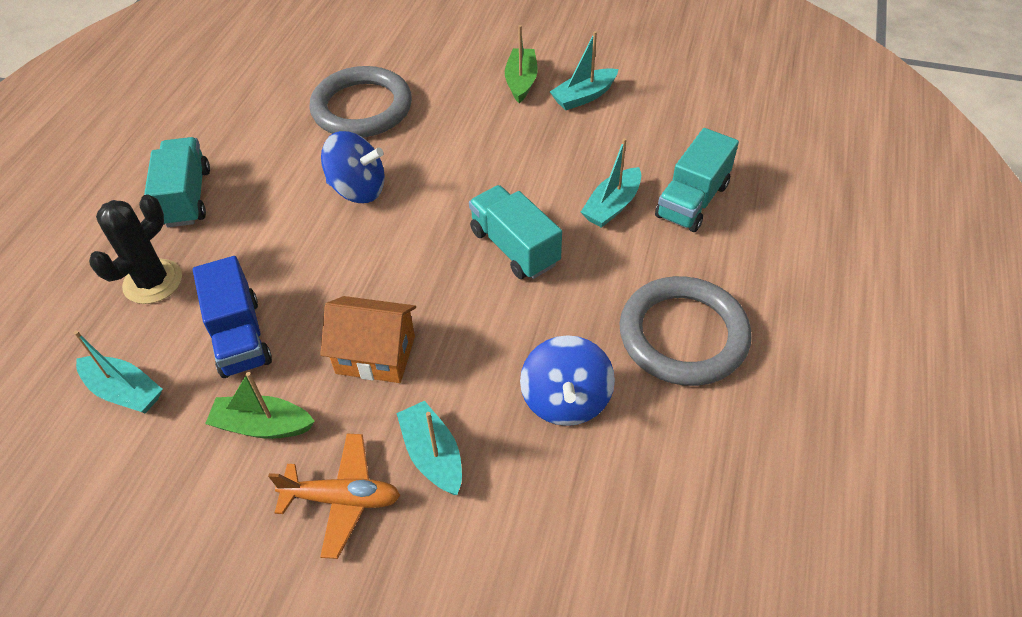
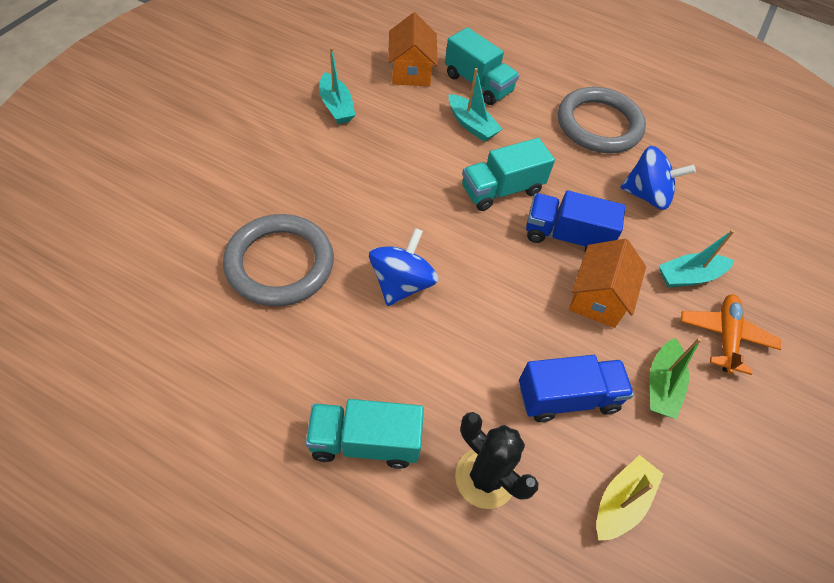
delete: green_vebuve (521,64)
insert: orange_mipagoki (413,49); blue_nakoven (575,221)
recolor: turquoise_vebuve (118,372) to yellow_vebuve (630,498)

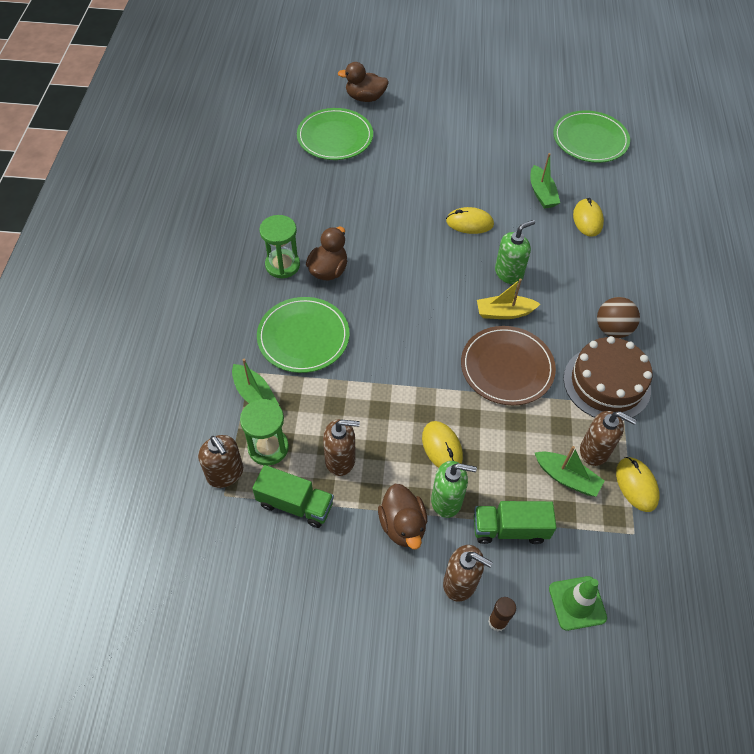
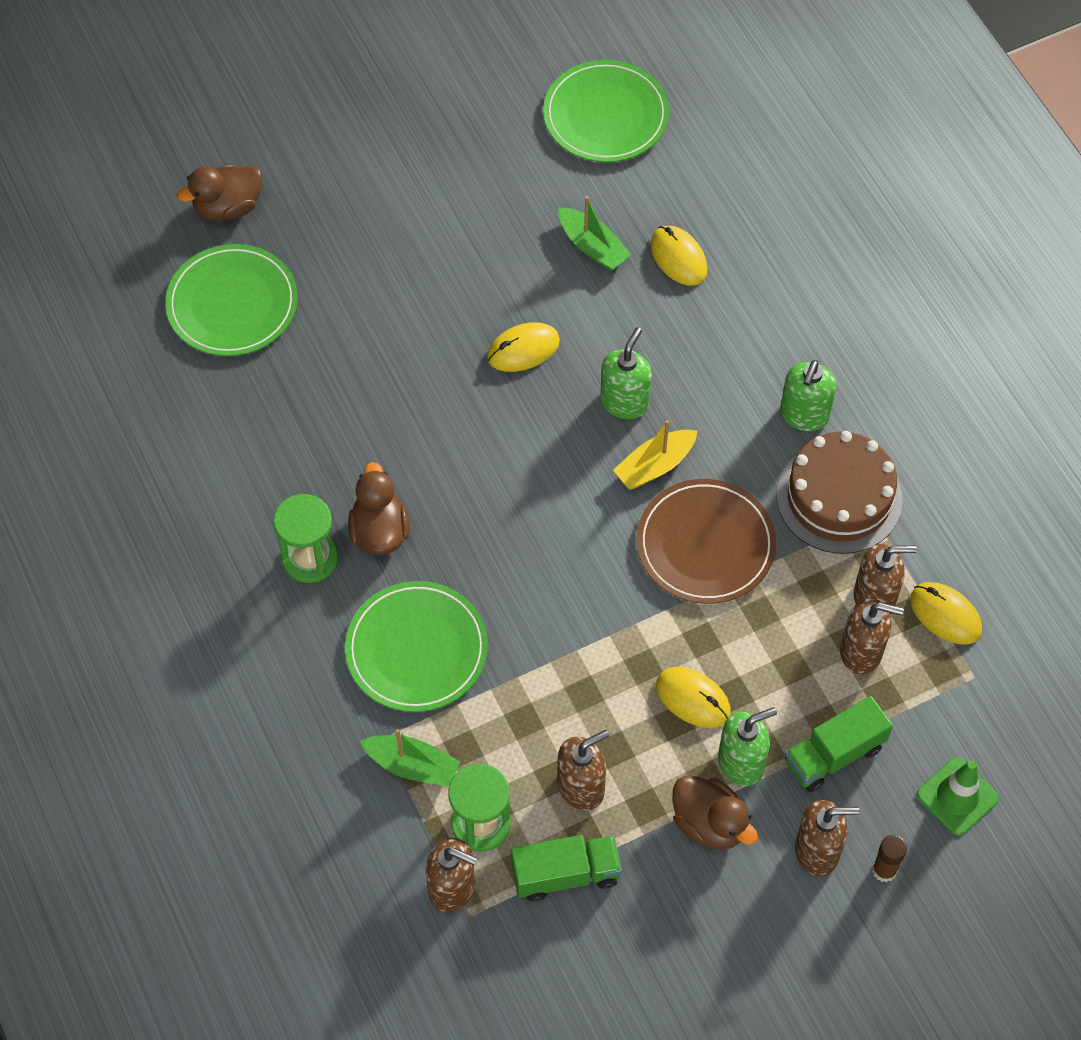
replace: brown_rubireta (618,317) to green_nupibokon (808,395); green_vebuve (569,471) to brown_nupibokon (872,637)

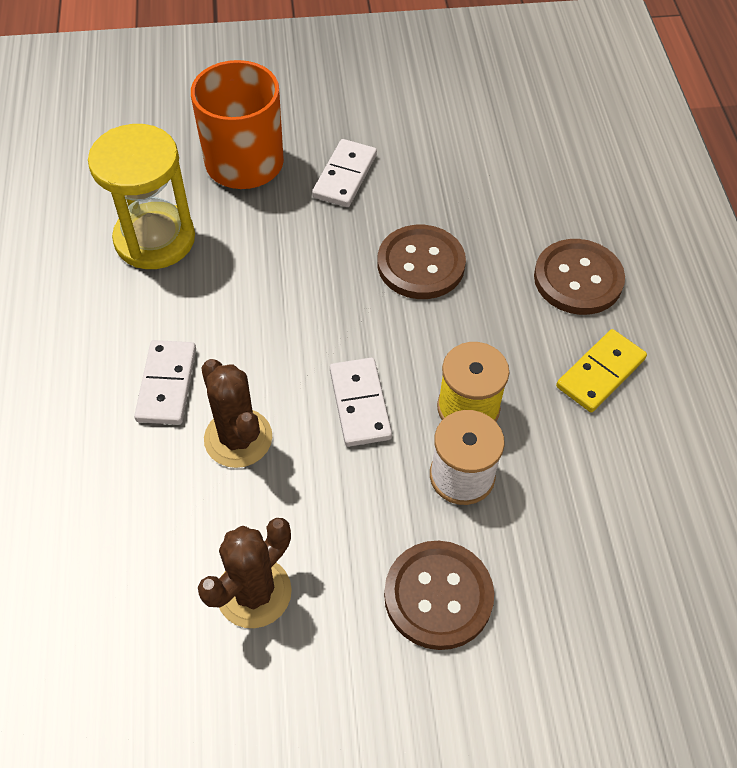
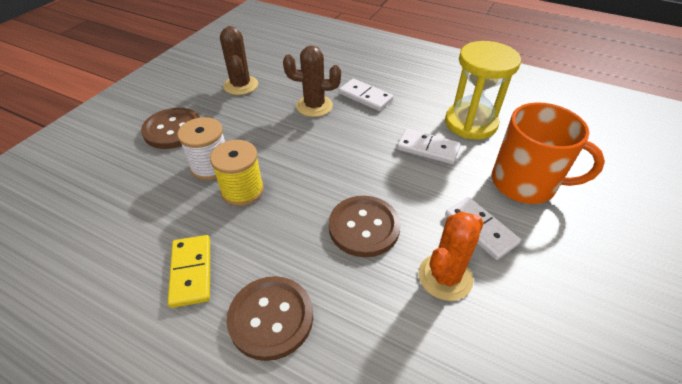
insert: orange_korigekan (451,256)
move: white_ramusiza (361,402) to (429,146)

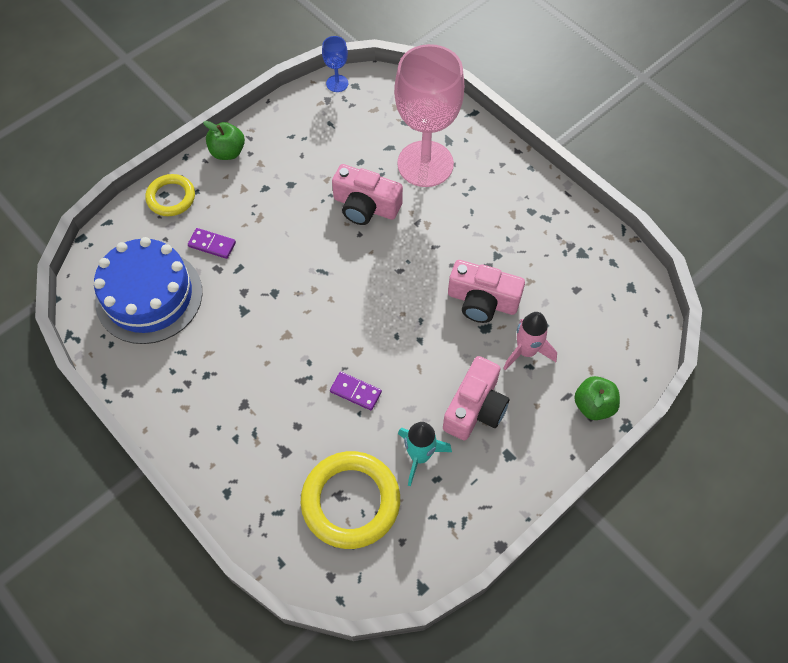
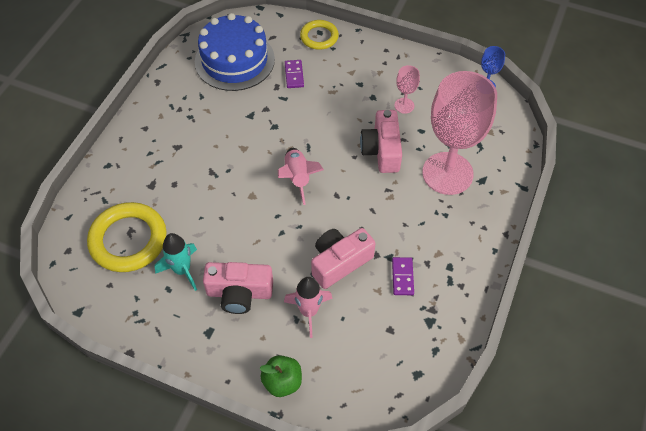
delete: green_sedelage (224,140)
insert: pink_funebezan (407,89); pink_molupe (301,176)
move: purple_ramusiza (356,391) to (403,276)
rotate: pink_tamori (486,291) = (343,258) 60 degrees clockwise

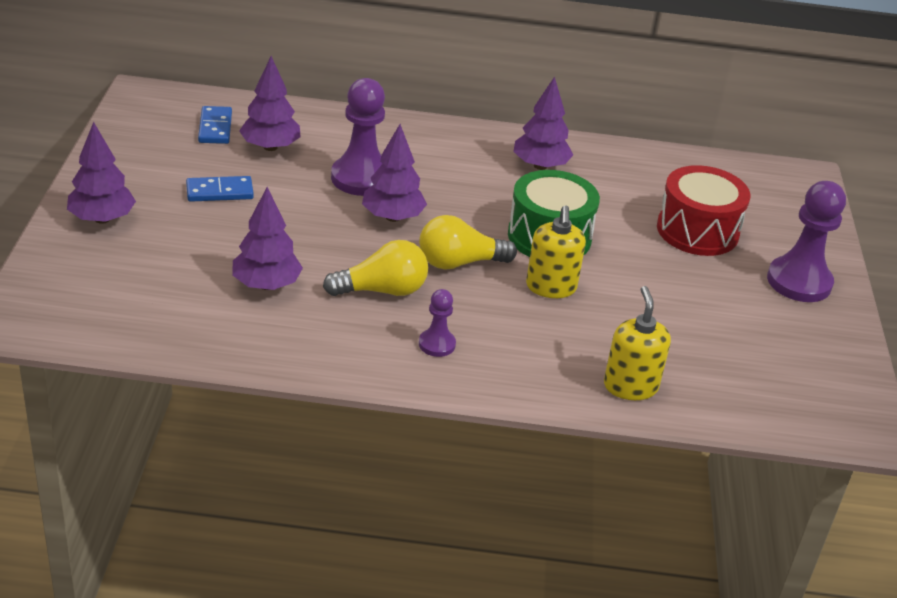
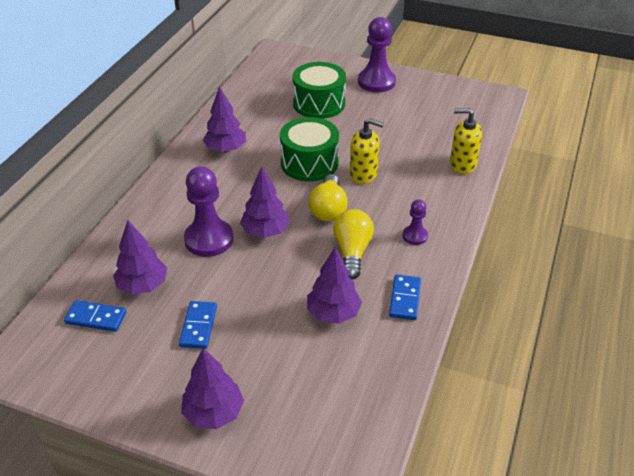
insert: blue_ramusiza (405,297)
recolor: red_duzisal (703,210) to green_duzisal (319,90)

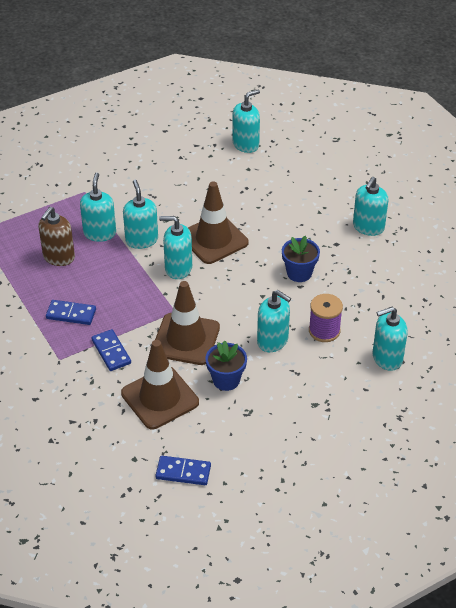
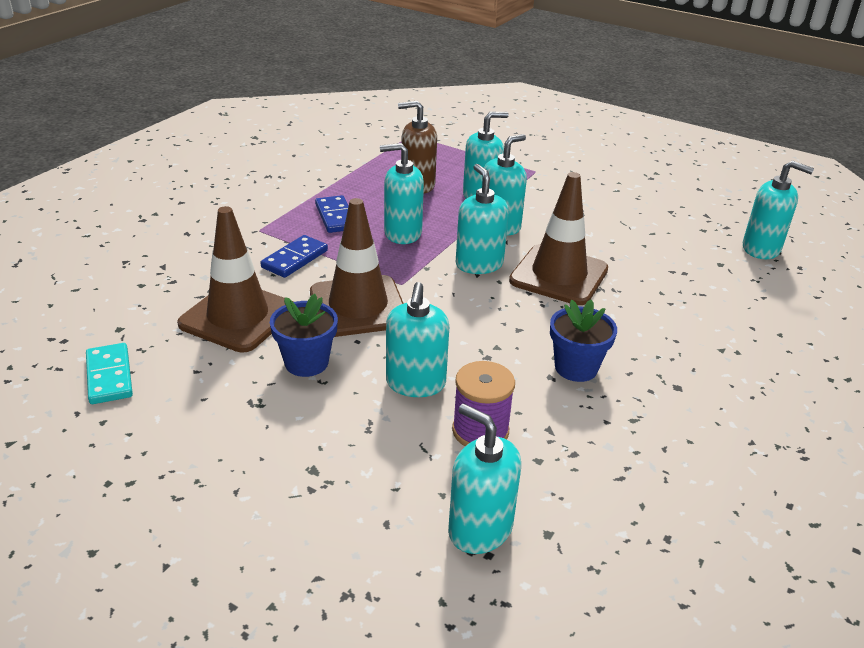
move: turquoise_nupibokon (370,206) to (402,193)
recolor: blue_ramusiza (183,470) to turquoise_ramusiza (109,373)

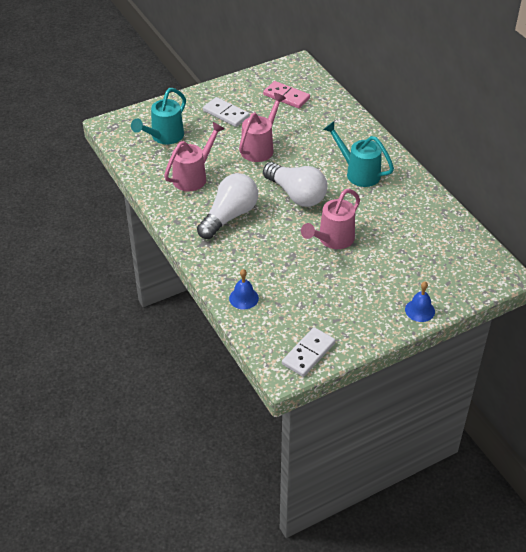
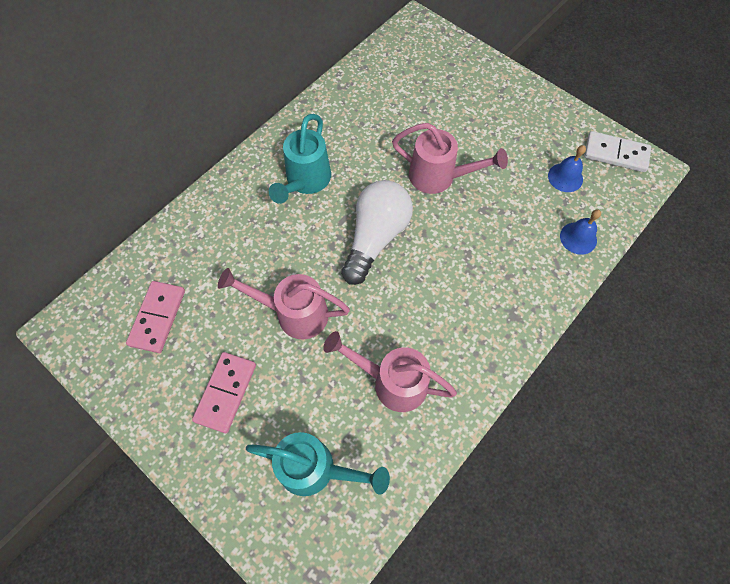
delete: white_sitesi (227,206)
move: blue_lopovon (420,301) to (567,168)
recolor: white_ramusiza (226,112) to pink_ramusiza (224,392)

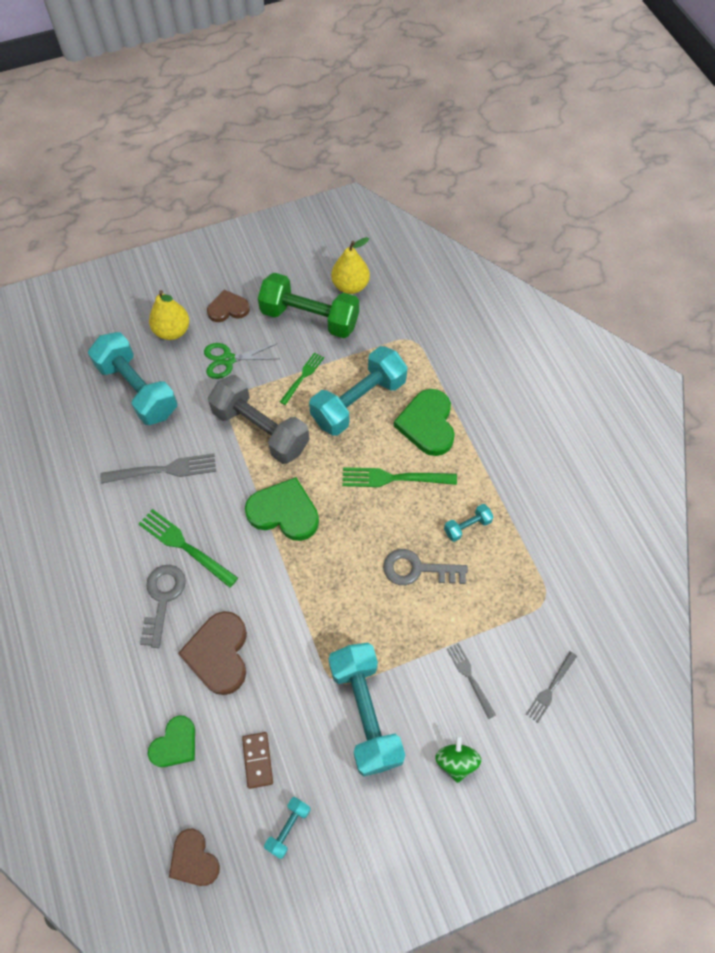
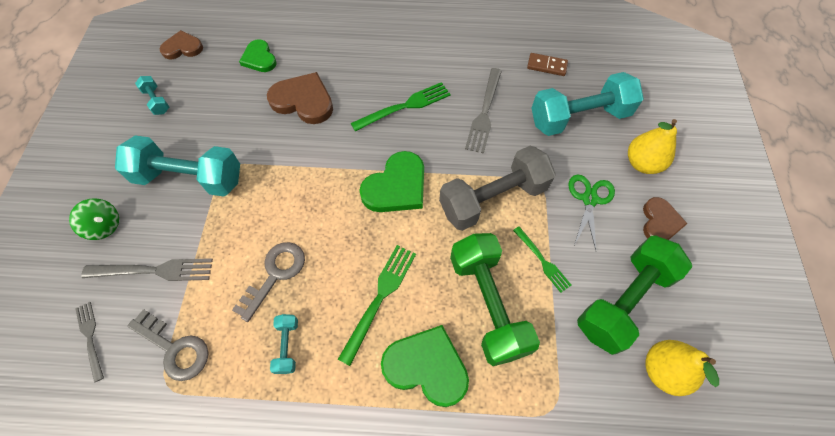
move: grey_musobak (163,606) to (168,345); brown_ramusiza (257,760) to (547,64)
recolor: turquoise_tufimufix (358,391) to green_tufimufix (495,299)
resize: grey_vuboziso (471,681) = (147,269) x1.60

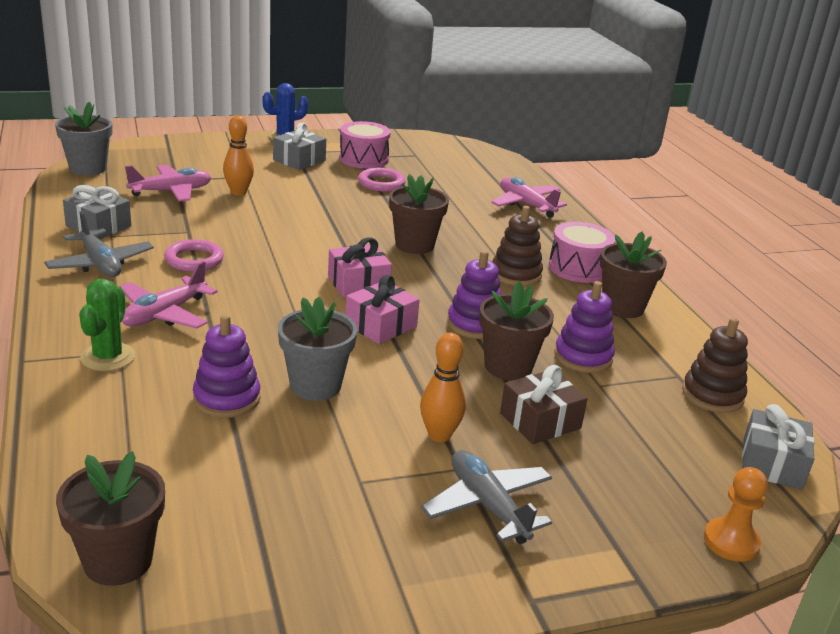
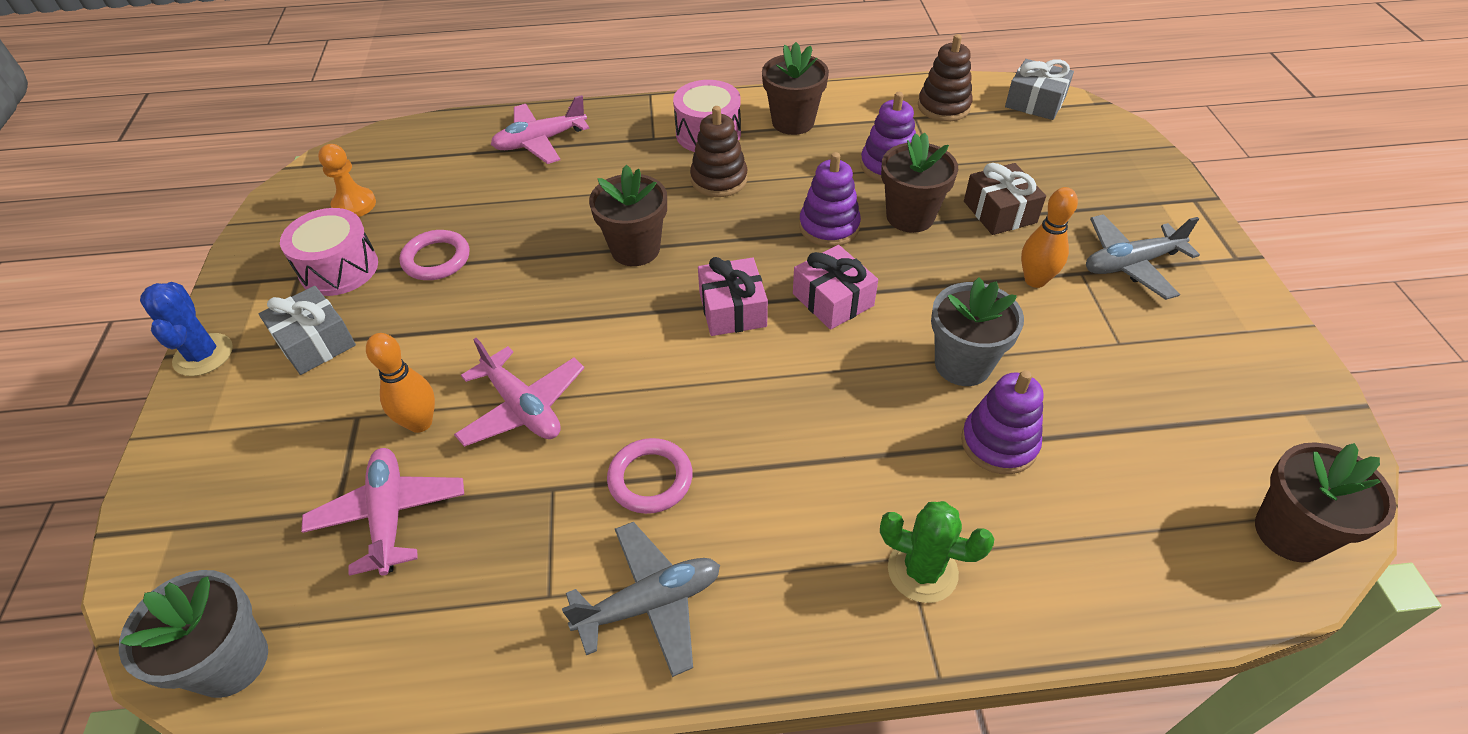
delete: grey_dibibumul (97,212)
move: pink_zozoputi (168,295) to (519,392); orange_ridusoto (736,514) to (347,180)

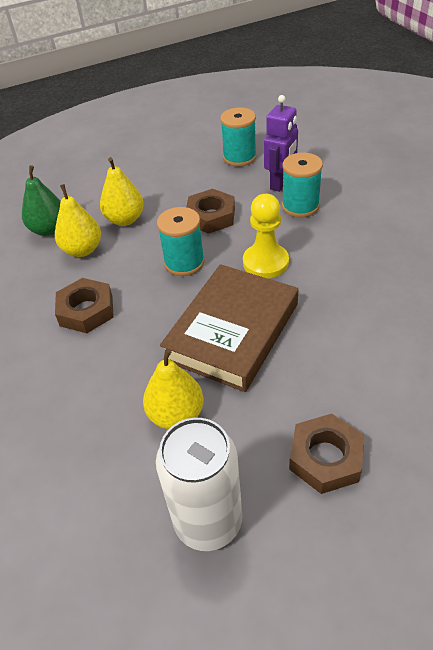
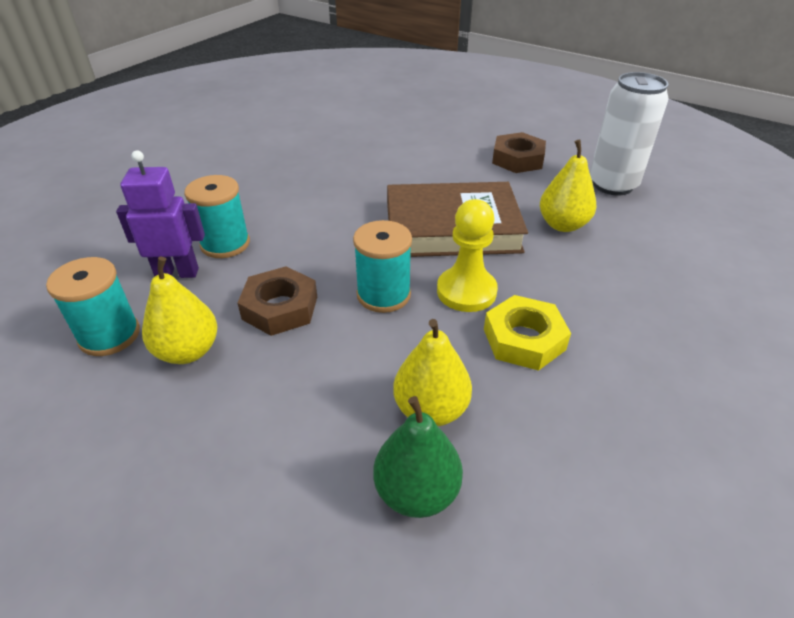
move: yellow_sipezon (122,191) to (179,310); yellow_ridusoto (266,236) to (467,255)
recolor: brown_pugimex (84,305) to yellow_pugimex (527,333)

